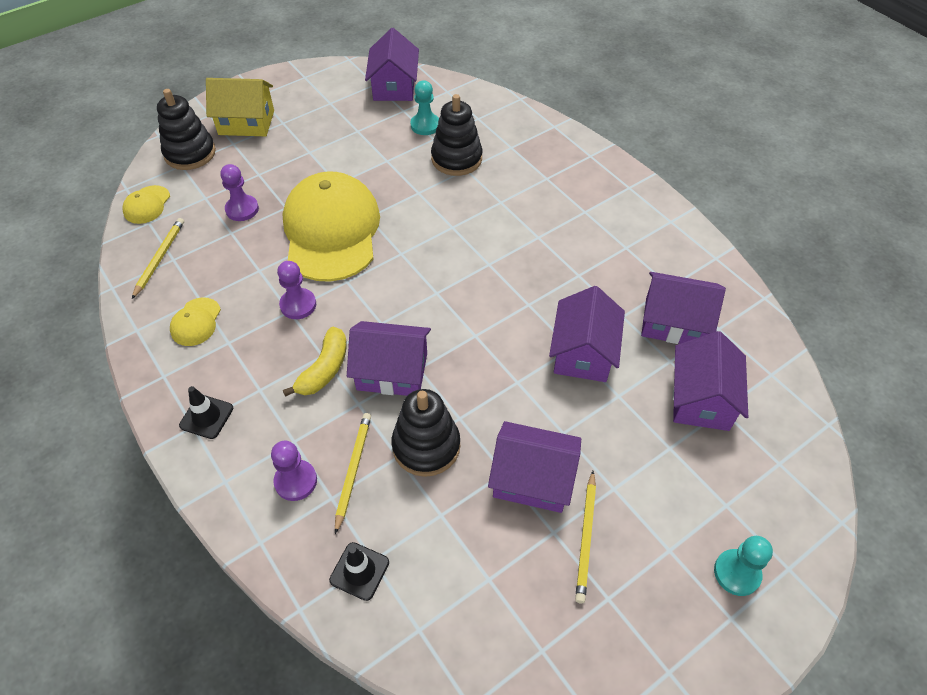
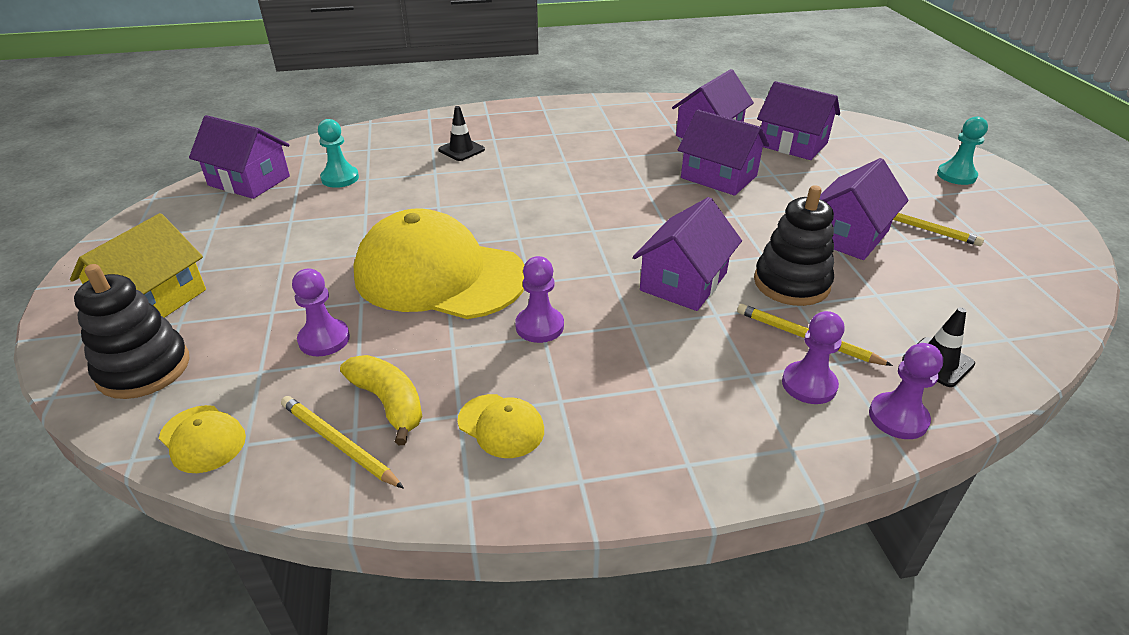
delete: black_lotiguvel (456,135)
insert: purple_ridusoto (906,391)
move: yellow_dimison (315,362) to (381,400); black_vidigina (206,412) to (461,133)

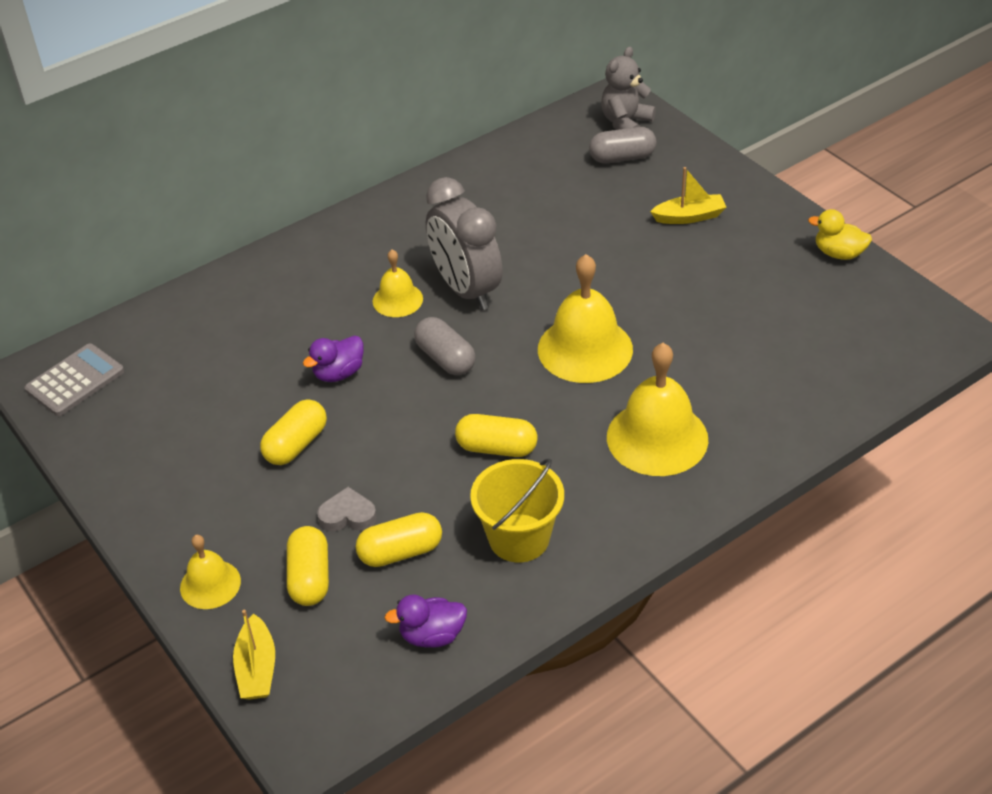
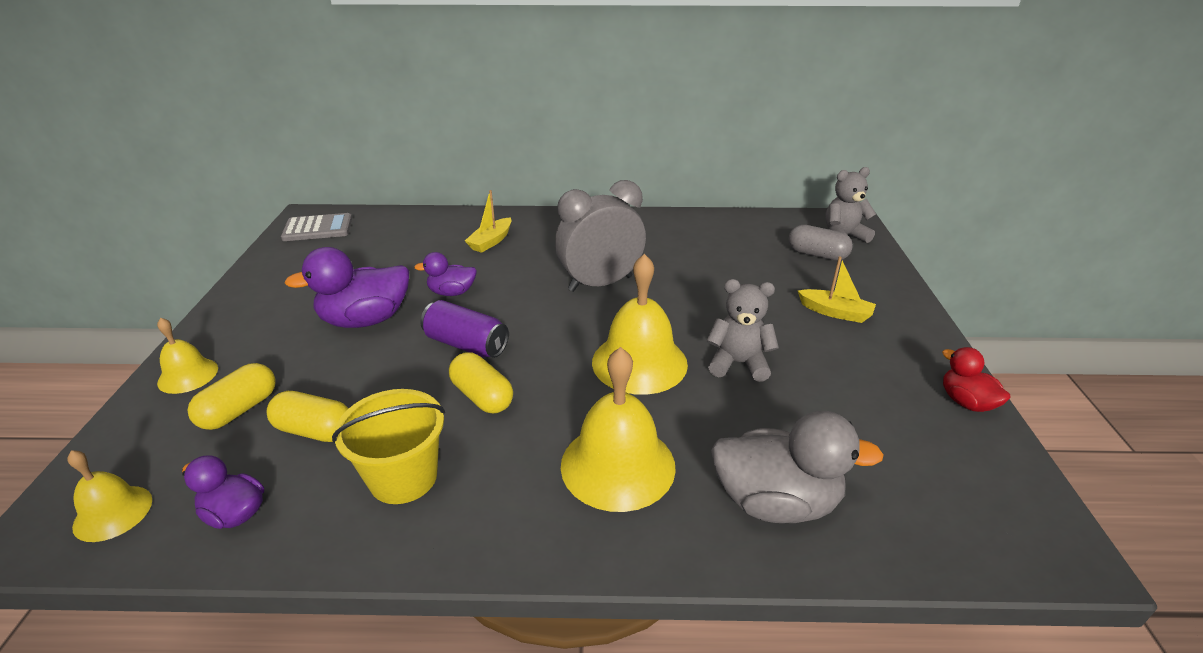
delete: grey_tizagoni (445,346); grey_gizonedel (347,509)
insert: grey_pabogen (743,330); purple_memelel (464,329); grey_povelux (797,467)
move: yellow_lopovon (397,283) to (109,496); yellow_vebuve (254,654) to (488,221)
replace: yellow_tizagoni (293,432) to purple_povelux (347,287)
recolor: yellow_povelux (840,234) to red_povelux (976,379)
rotate: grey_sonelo (464,243) = (600,236) 60 degrees clockwise

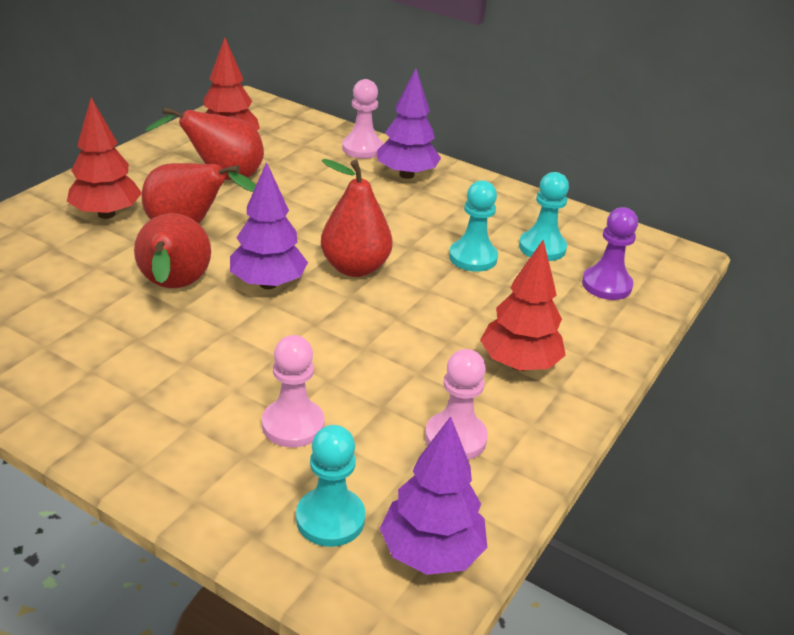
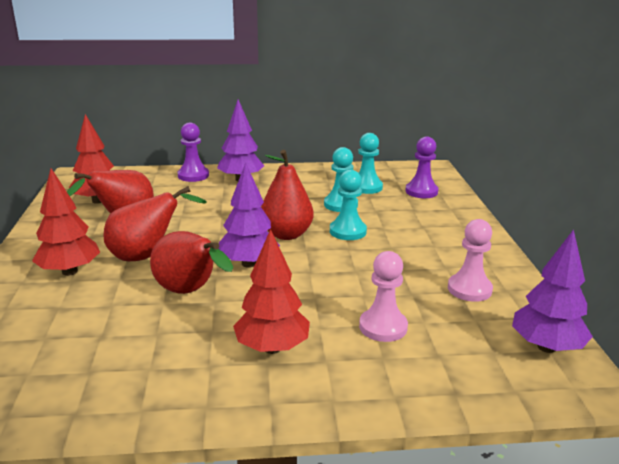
move: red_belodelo (523,305) to (271,291); turquoise_ridusoto (330,486) to (348,205)
recolor: pink_ridusoto (362,119) to purple_ridusoto (193,152)

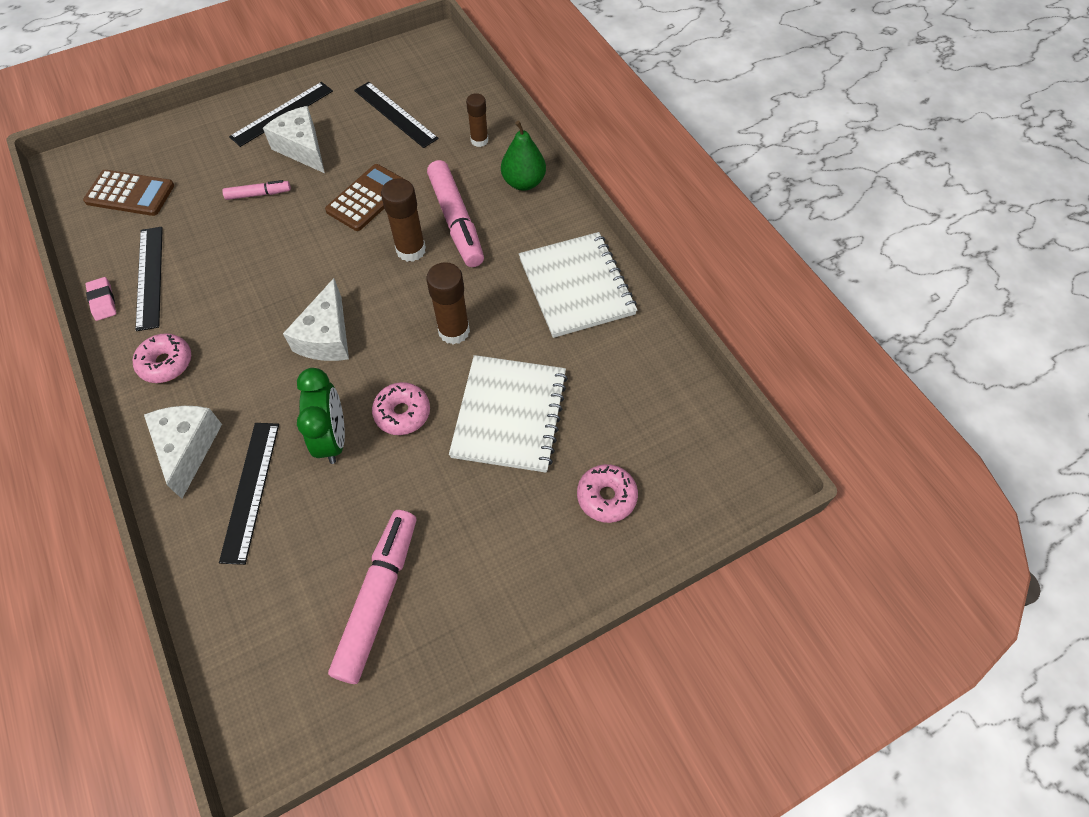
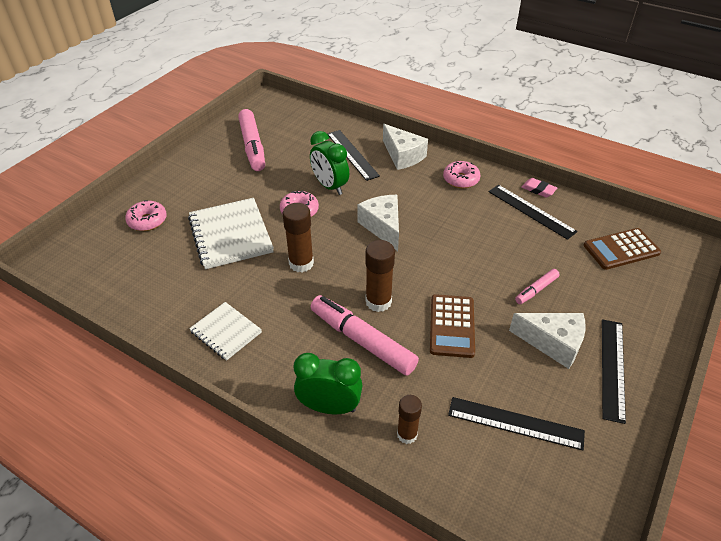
replace: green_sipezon (523,156) to green_sonelo (328,383)
resize: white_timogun (578,285) = (225,331) x0.59

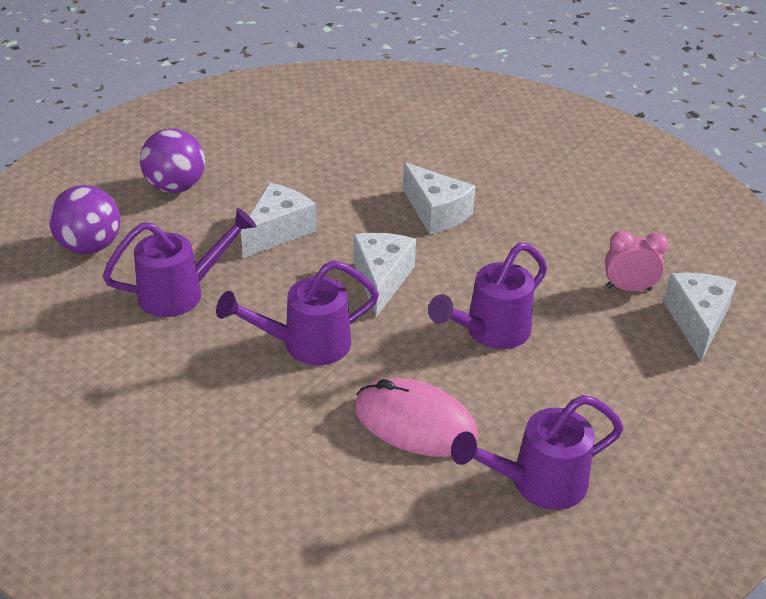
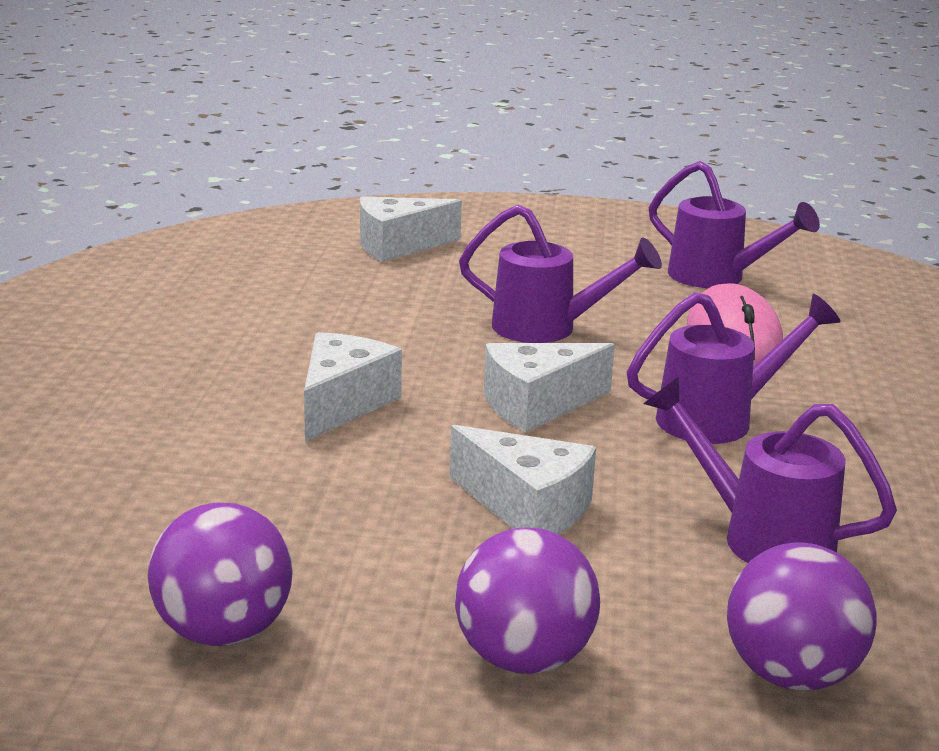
delete: pink_sonelo (636,261)
insert: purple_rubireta (220,574)
rotate: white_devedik (278,220) = (523,479) 150 degrees counterclockwise; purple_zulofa (297,312) = (734,368) 60 degrees counterclockwise

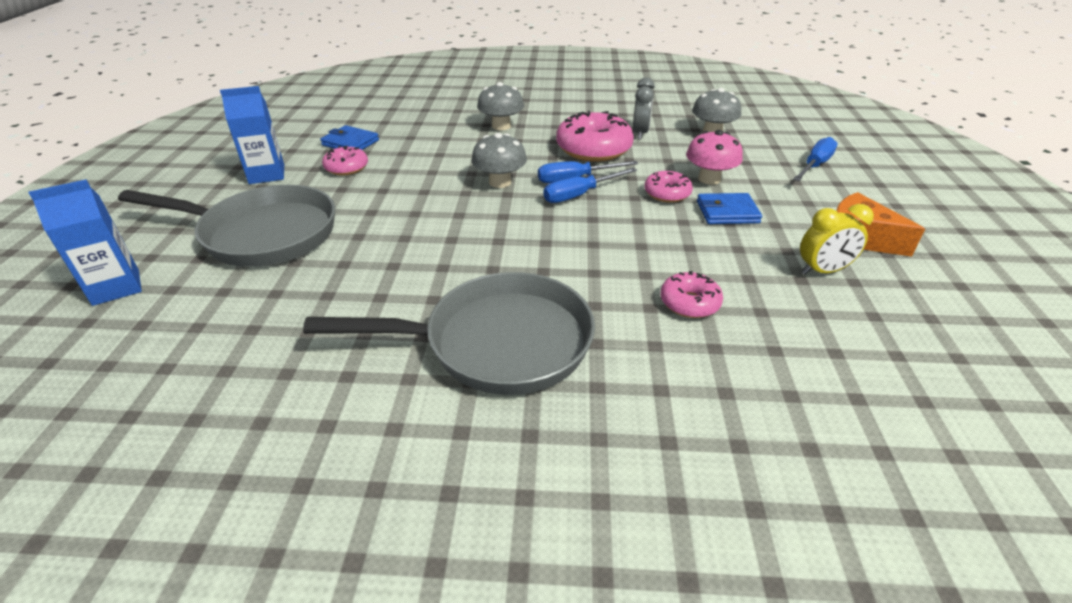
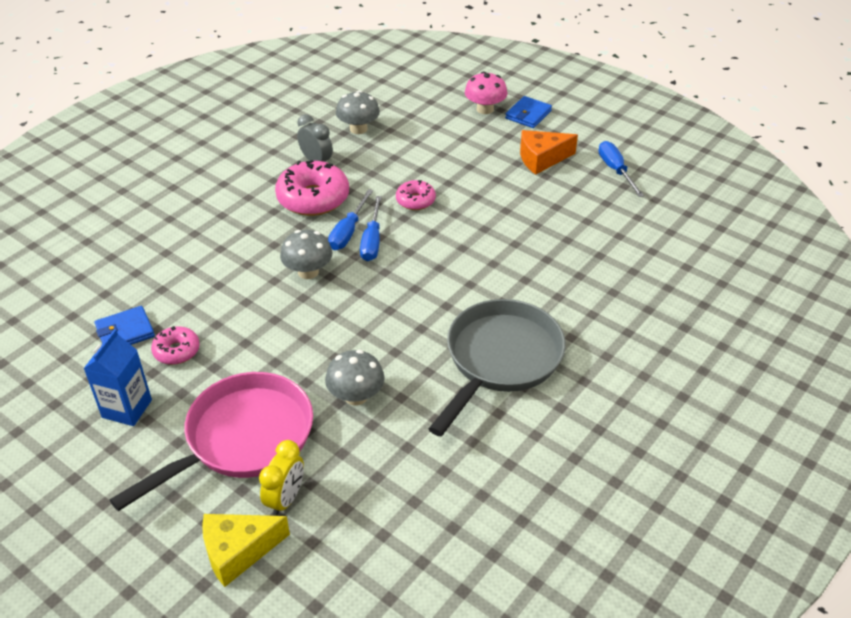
delete: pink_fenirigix (691,294)
move: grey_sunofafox (500,106) to (355,377); pink_sunofafox (714,157) to (486,92); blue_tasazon (815,159) to (621,169); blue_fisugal (729,208) to (528,112); yellow_sonelo (837,239) to (281,478)
replace: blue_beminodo (85,242) to yellow_devedik (246,550)
recolor: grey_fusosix (226,226) to pink_fusosix (211,441)

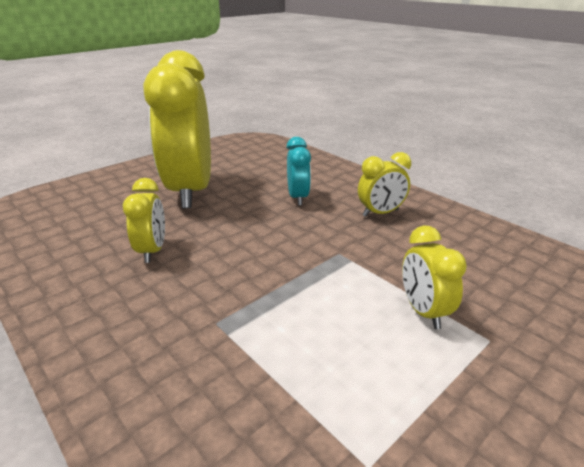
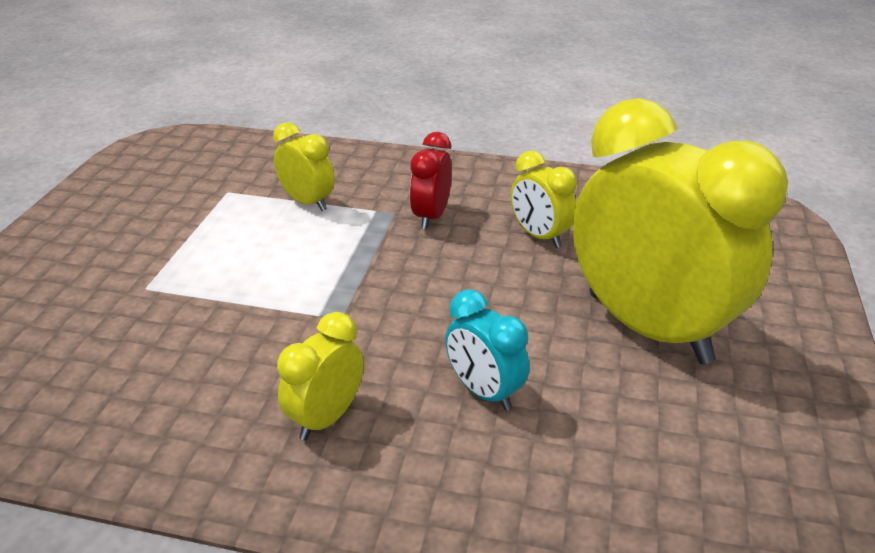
insert: red_sonelo (430,180)
move: yellow_sonelo (434,277) to (304,166)

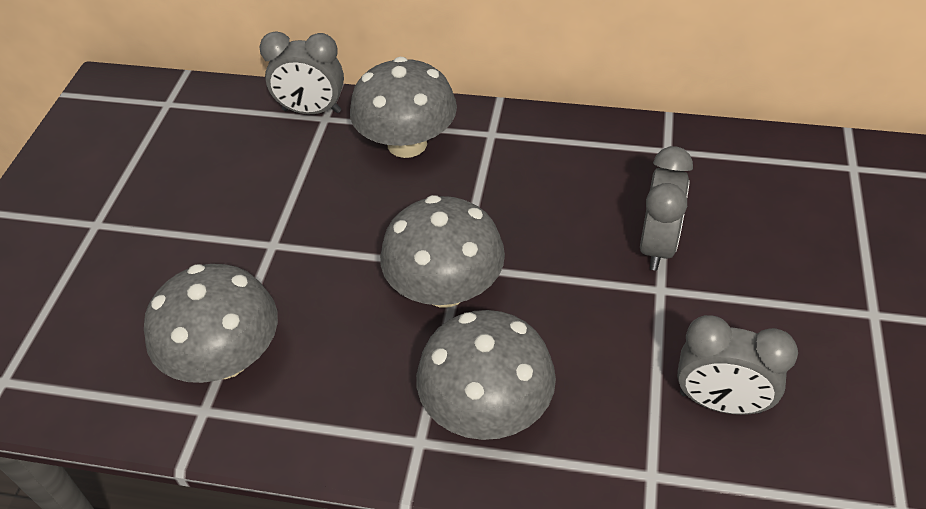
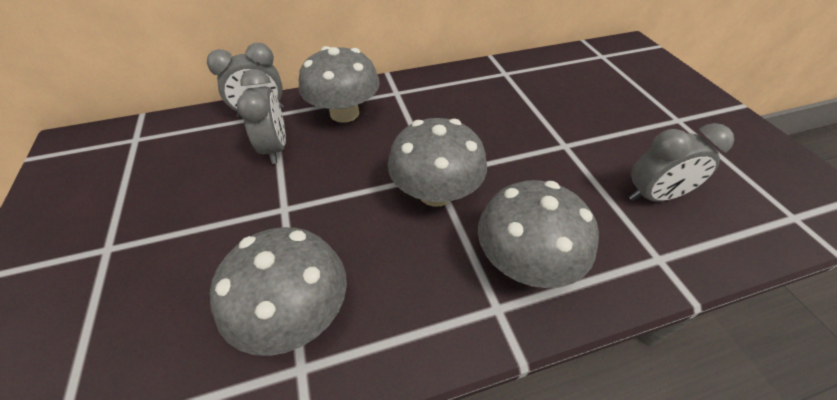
move: grey_sonelo (666,208) to (261,116)

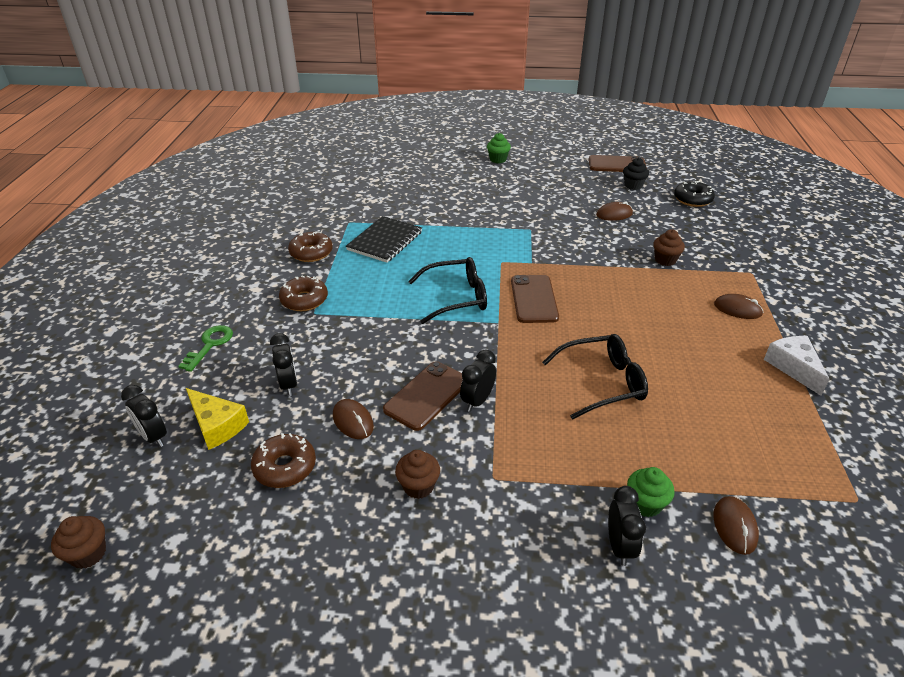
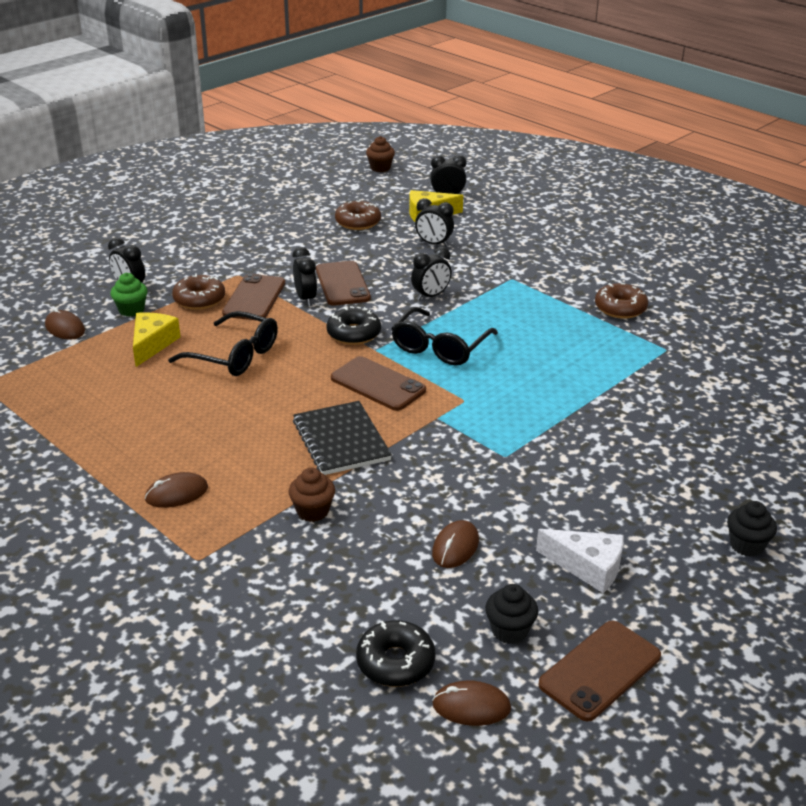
delete: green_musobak (205,348); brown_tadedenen (417,474)
insert: black_sonelo (431,274); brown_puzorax (253,296); black_fenirigix (353,325); yellow_devedik (157,339)
move: black_timogun (384,239) to (342,438); brown_fenirigix (303,293) to (198,291); white_devedik (797,366) to (580,561); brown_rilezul (353,419) to (471,703)
recolor: green_tadedenen (499,148) to black_tadedenen (752,529)
rotate: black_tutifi (595,376) = (223,343) 90 degrees counterclockwise

